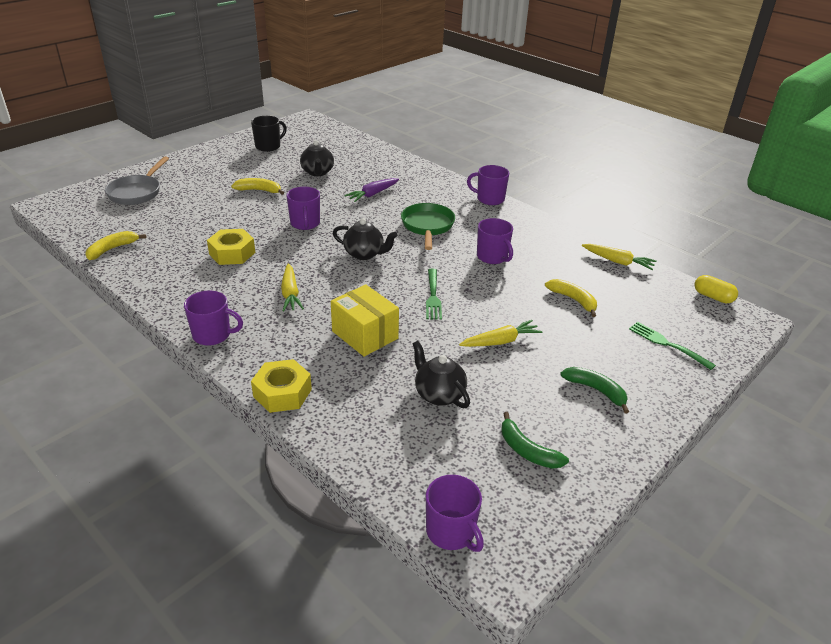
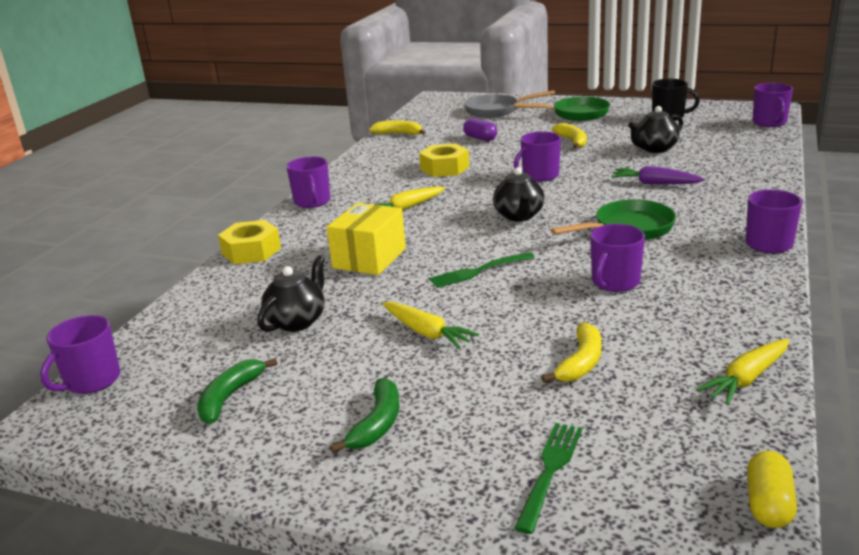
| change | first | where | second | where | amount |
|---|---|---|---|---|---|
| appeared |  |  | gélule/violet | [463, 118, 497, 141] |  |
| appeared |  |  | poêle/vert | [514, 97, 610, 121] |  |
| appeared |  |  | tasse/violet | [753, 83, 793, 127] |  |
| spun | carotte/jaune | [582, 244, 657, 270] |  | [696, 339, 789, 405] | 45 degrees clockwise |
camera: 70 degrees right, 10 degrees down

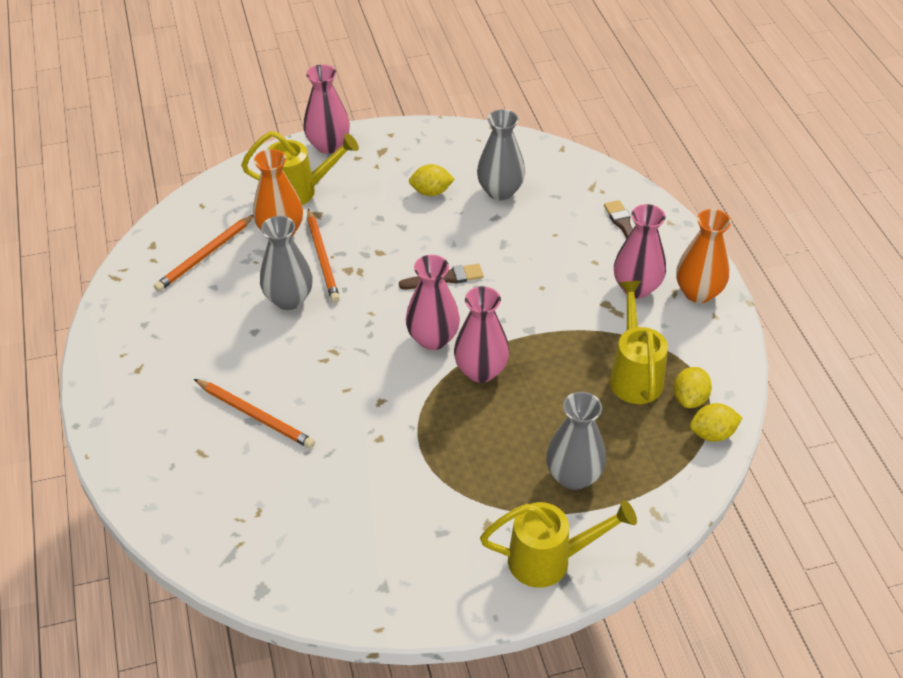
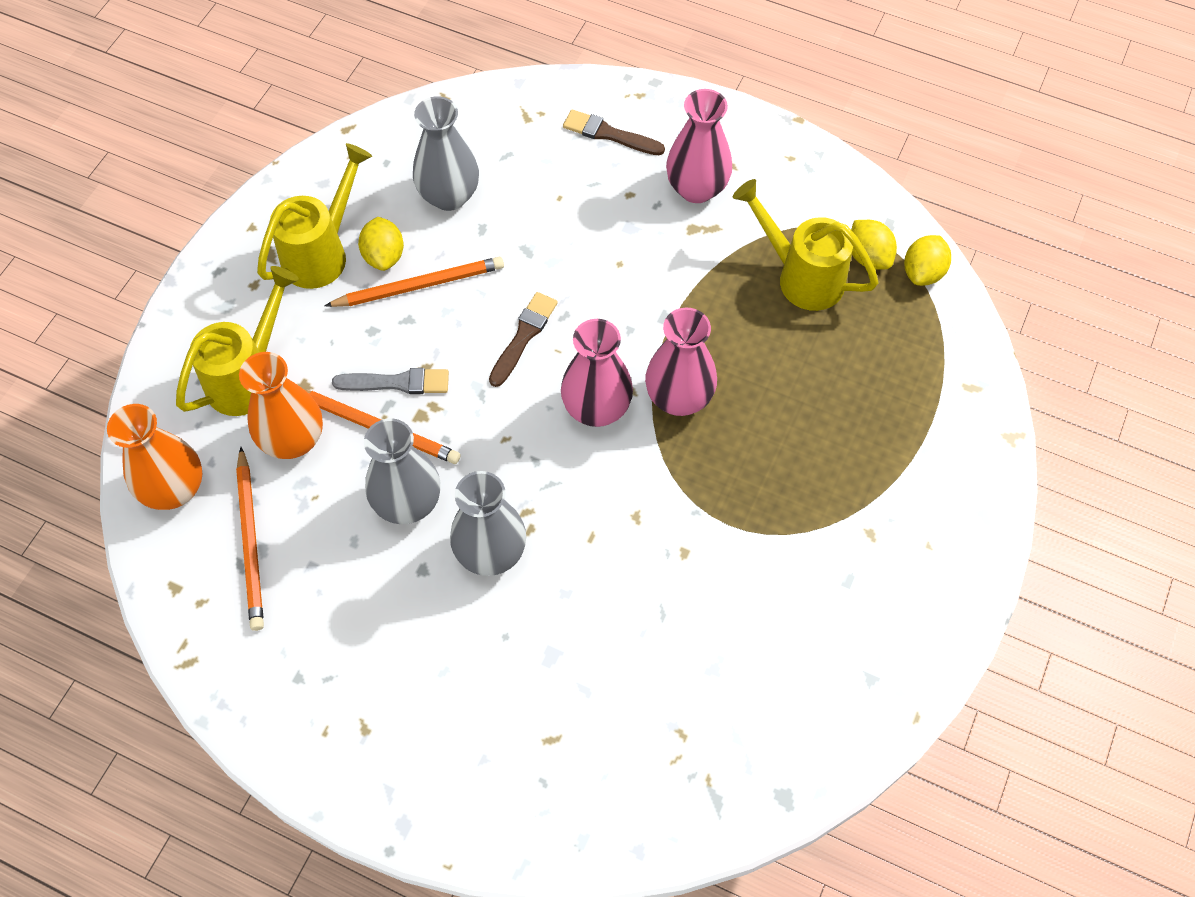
| change | first | where | second | where | amount |
|---|---|---|---|---|---|
| missing | vase/rose | [303, 65, 350, 154] |  |  |  |
| appeared |  |  | pinceau/gris | [332, 368, 449, 394] |  |
| relocated | crayon/orange | [194, 379, 315, 449] |  | [325, 257, 504, 307] |  |
| relocated | arrosoir/jaune | [480, 500, 637, 588] |  | [257, 143, 372, 289] |  |
| relocated | vase/gris | [546, 392, 606, 490] |  | [450, 471, 526, 576] |  |
| relocated | vase/orange | [676, 209, 731, 303] |  | [107, 404, 202, 510] |  |
| spun | citron/jaune | [409, 164, 454, 196] |  | [358, 217, 404, 271] | 45 degrees counterclockwise |
camera: 50 degrees left, 15 degrees up

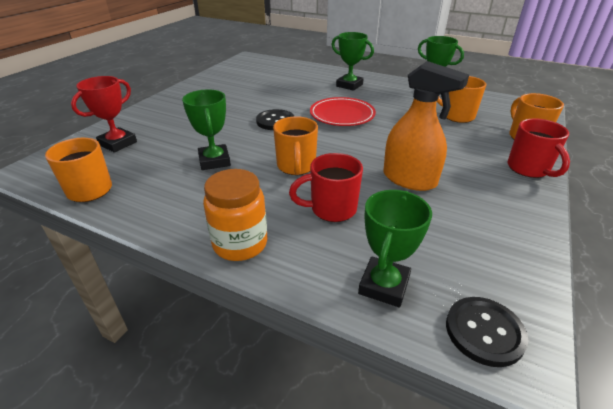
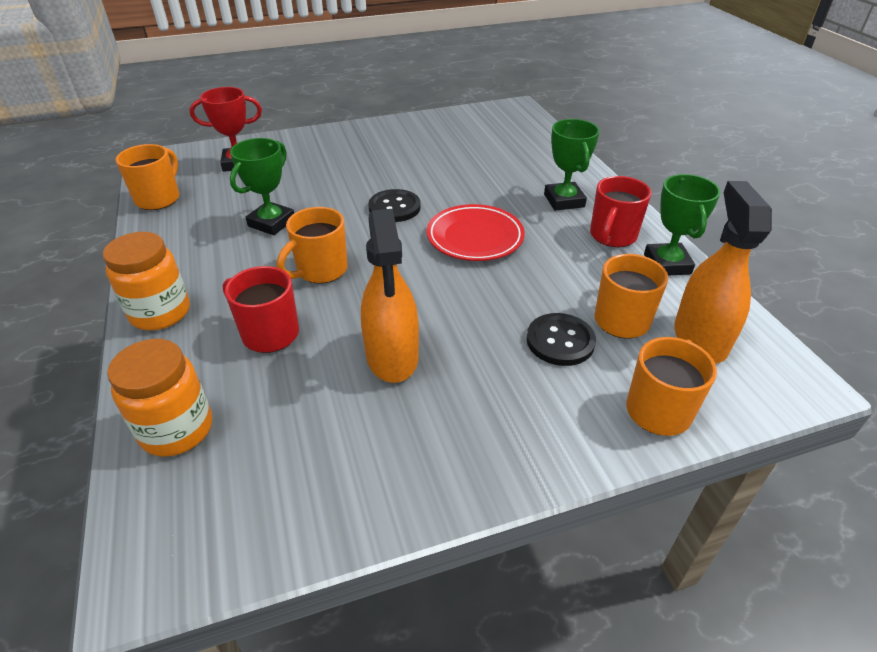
| change | first | where | second | where | amount |
|---|---|---|---|---|---|
| appeared |  |  | vaporisateur/orange | [674, 181, 772, 363] |  |
| relocated | bouton/noir | [446, 297, 528, 367] |  | [527, 313, 596, 366] |  |
| relocated | tasse/rouge | [507, 118, 570, 178] |  | [590, 176, 652, 247] |  |
| exchanged | trophée/vert | [358, 190, 432, 308] | bocal/orange | [107, 339, 212, 457] |  |
camera: 45 degrees right, 5 degrees up

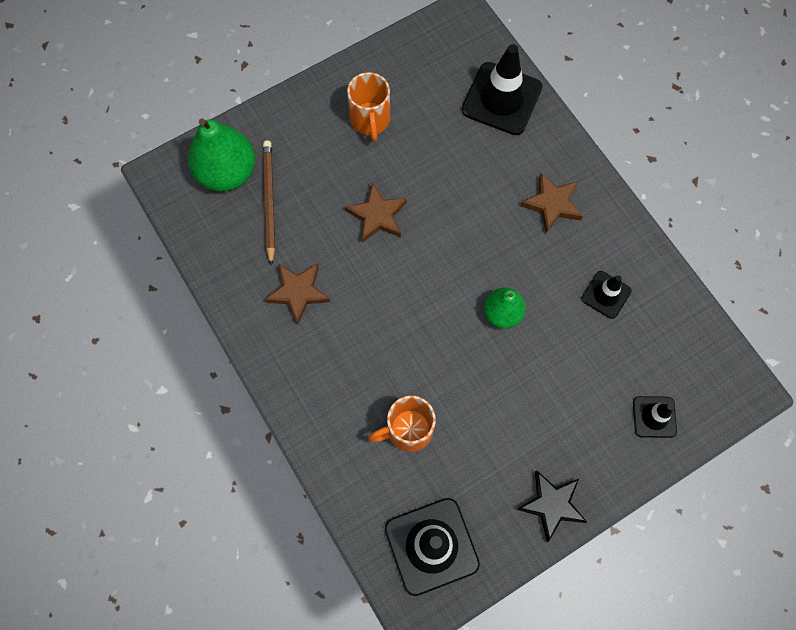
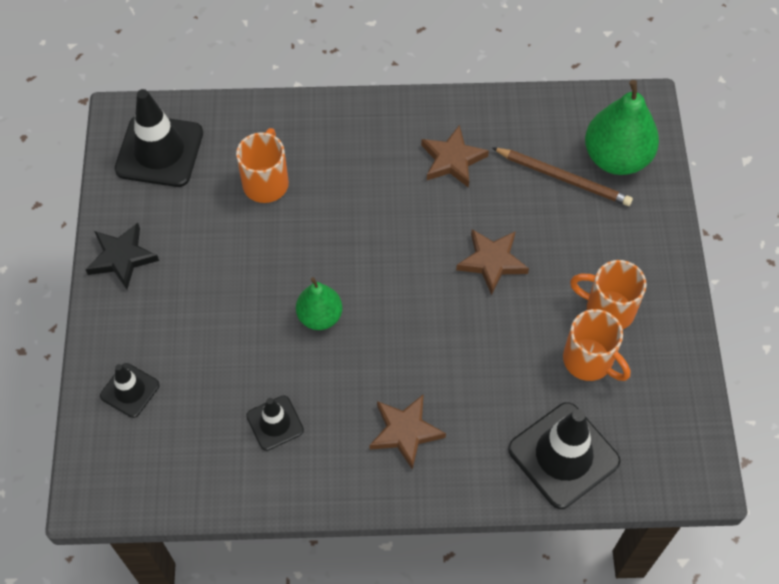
| change | first | where | second | where | amount |
|---|---|---|---|---|---|
| appeared |  |  | tasse/orange | [563, 309, 630, 381] |  |
camera: 120 degrees right, 10 degrees down

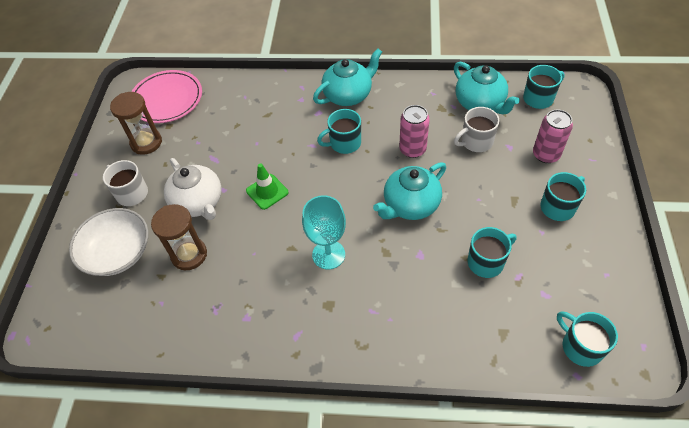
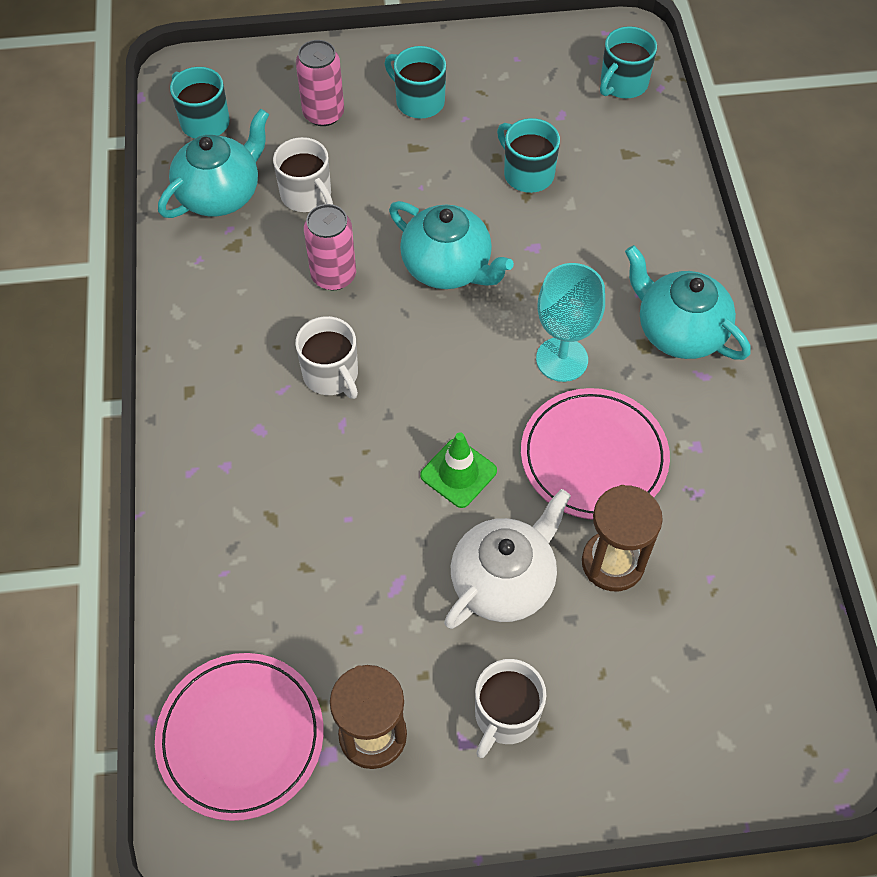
| change | first | where | second | where | amount |
|---|---|---|---|---|---|
| missing | bol/blanc | [69, 208, 149, 276] |  |  |  |
| appeared |  |  | assiette/rose | [521, 388, 670, 520] |  |
| relocated | théière/turquoise | [313, 48, 382, 106] |  | [625, 245, 751, 360] |  |
| colour | tasse/turquoise | [317, 109, 361, 154] | tasse/blanc | [295, 316, 358, 399] |  |
camera: 105 degrees left, 5 degrees up

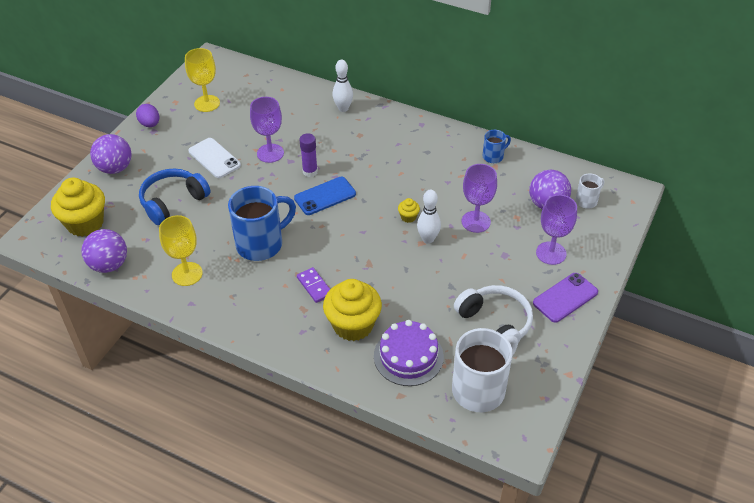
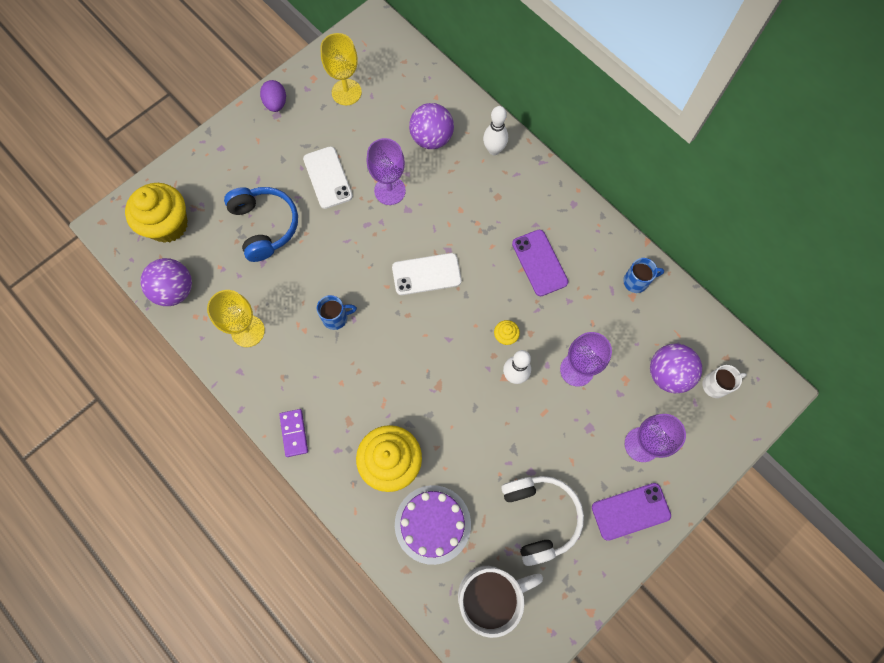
| change | first | where | second | where | amount |
|---|---|---|---|---|---|
| missing | bâton de colle/violet | [299, 134, 318, 177] |  |  |  |
| appeared |  |  | téléphone/violet | [512, 230, 568, 296] |  |
| relocated | balle/violet | [90, 134, 132, 174] |  | [409, 103, 454, 149] |  |
| relocated | domino/violet | [297, 267, 330, 303] |  | [279, 409, 308, 457] |  |
| colour | téléphone/bleu | [294, 177, 356, 215] | téléphone/blanc | [392, 253, 461, 295] |  |
| spun | casque audio/bleu | [139, 169, 211, 225] |  | [224, 187, 298, 262] | 90 degrees clockwise |
| size | tasse/bleu | [228, 186, 296, 261] |  | [317, 295, 357, 330] | x0.49 |
camera: 20 degrees right, 25 degrees up

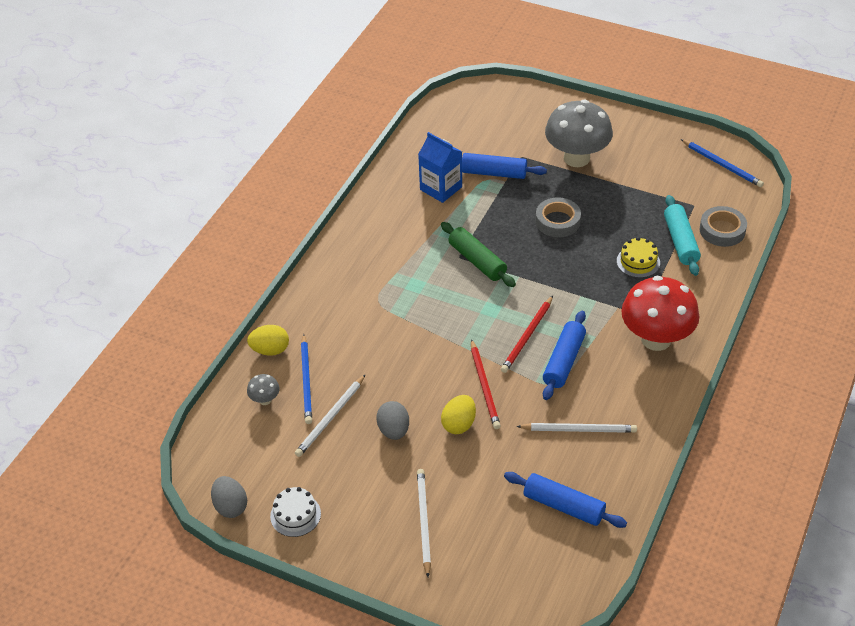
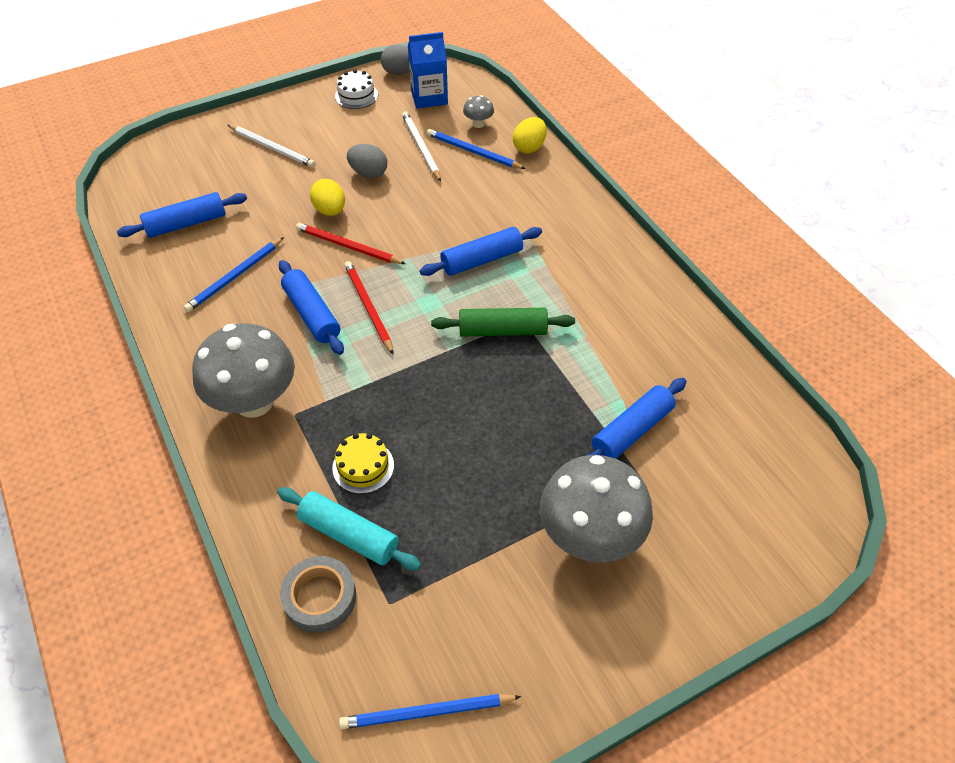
| change | first | where | second | where | amount |
|---|---|---|---|---|---|
| missing | ruban adhésif/gris | [536, 197, 581, 237] |  |  |  |
| appeared |  |  | rouleau à pâtisserie/bleu | [420, 227, 542, 276] |  |
| relocated | brique de lait/bleu | [418, 132, 462, 203] |  | [408, 32, 448, 109] |  |
| colour | crayon/blanc | [516, 423, 637, 433] | crayon/bleu | [183, 237, 284, 312] |  |
| colour | champignon/rouge | [621, 276, 699, 351] | champignon/gris | [192, 323, 295, 418] |  |
camera: 125 degrees right, 5 degrees up

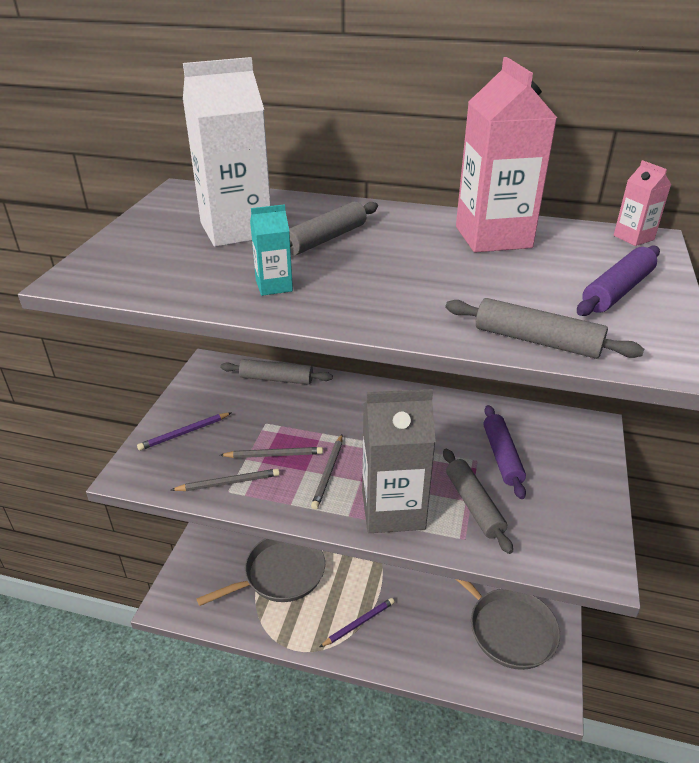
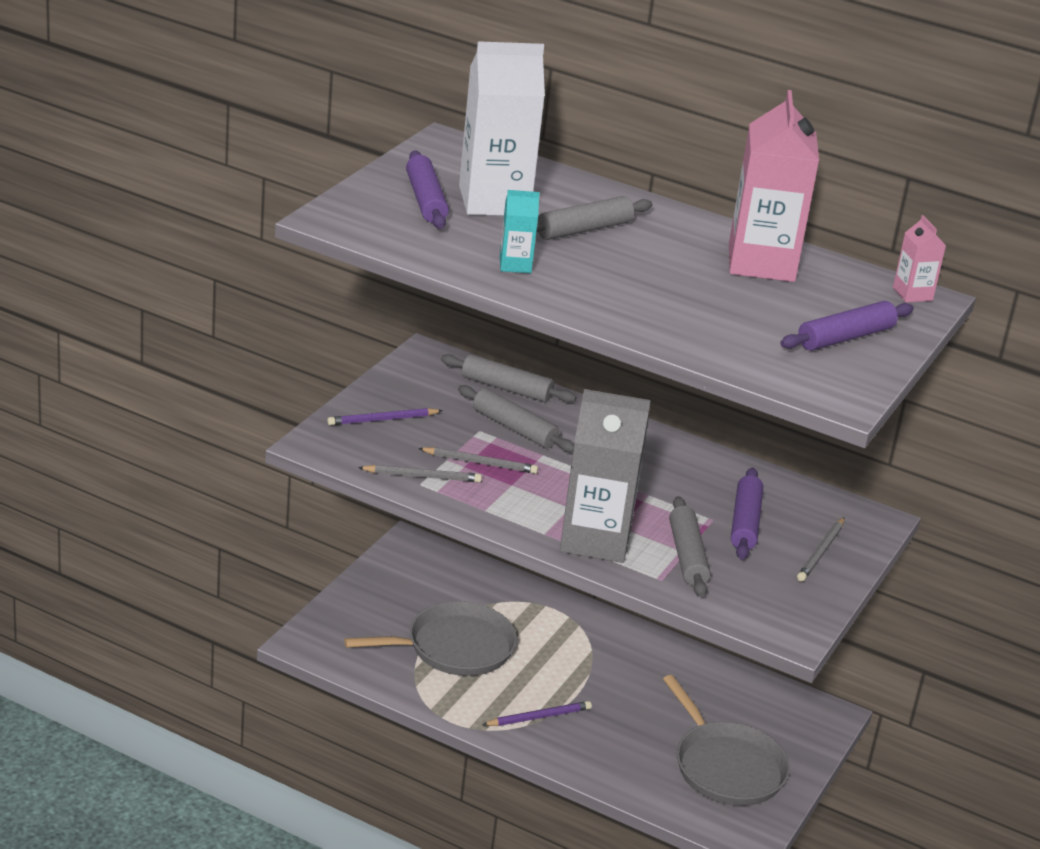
| change | first | where | second | where | amount |
|---|---|---|---|---|---|
| appeared |  |  | rouleau à pâtisserie/violet | [406, 150, 449, 229] |  |
| relocated | crayon/gris | [311, 435, 343, 510] |  | [797, 518, 844, 582] |  |
| relocated | rouleau à pâtisserie/gris | [446, 298, 644, 359] |  | [458, 385, 574, 452] |  |
camera: 10 degrees right, 5 degrees down

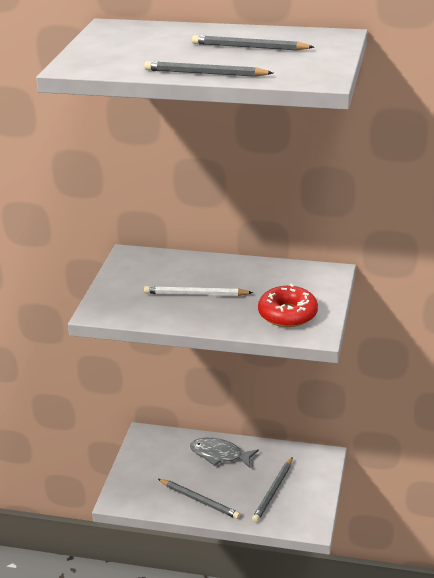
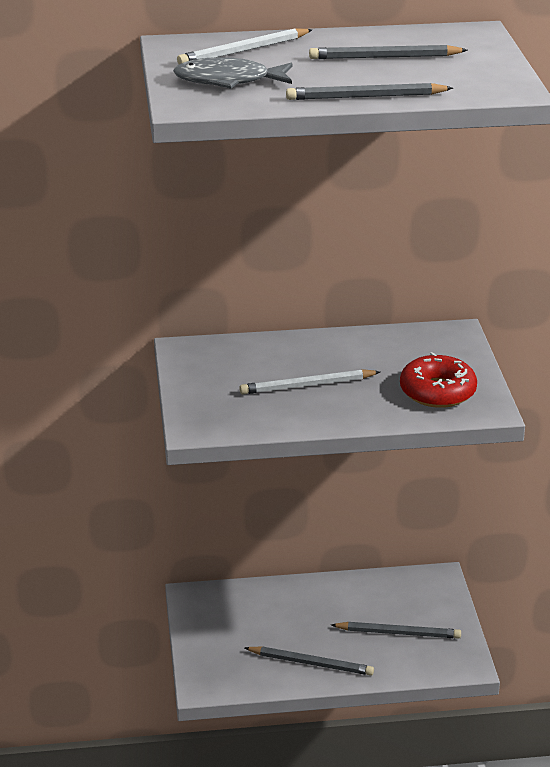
| change | first | where | second | where | amount |
|---|---|---|---|---|---|
| appeared |  |  | crayon/blanc | [177, 28, 312, 64] |  |
| relocated | poisson/gris | [190, 438, 259, 468] |  | [173, 57, 292, 89] |  |
| spun | crayon/gris | [252, 457, 293, 522] |  | [331, 622, 461, 639] | 90 degrees counterclockwise |
camera: 20 degrees left, 0 degrees up

